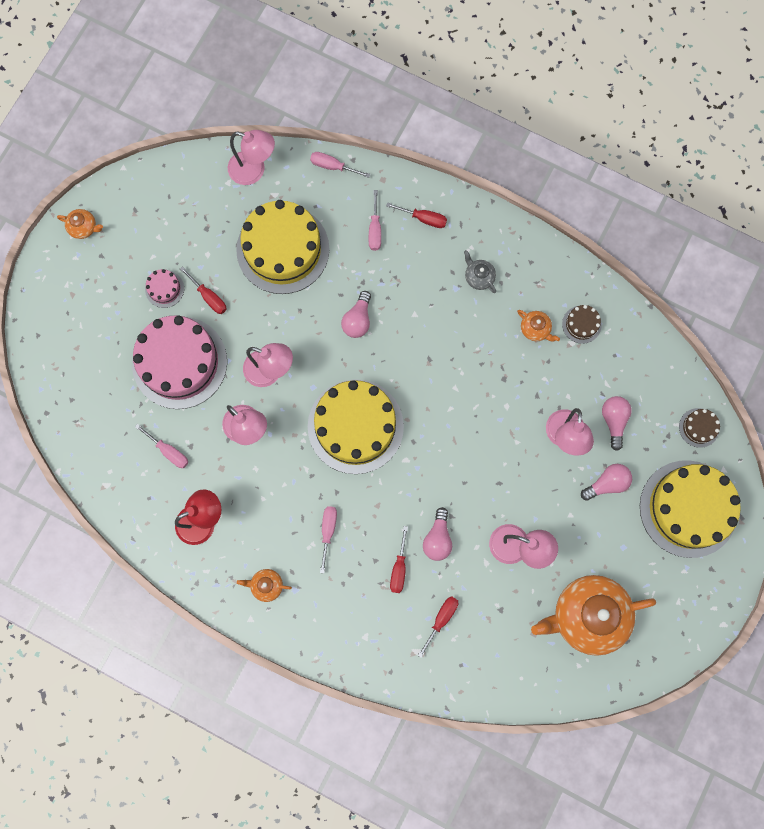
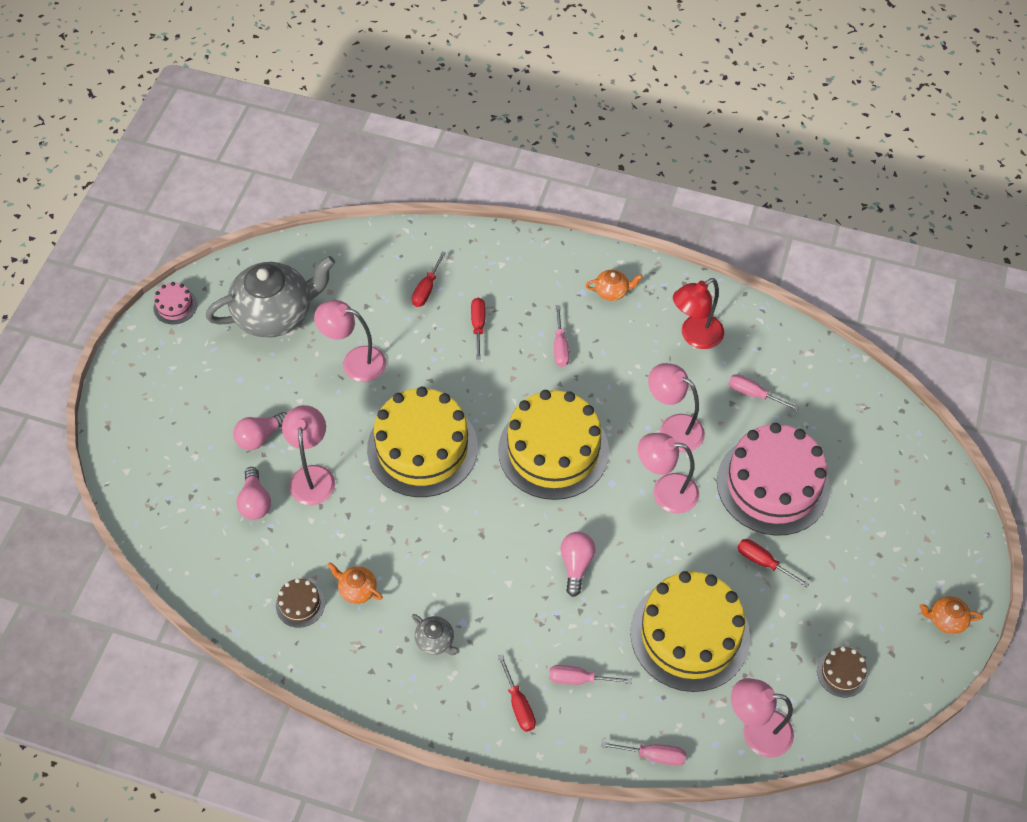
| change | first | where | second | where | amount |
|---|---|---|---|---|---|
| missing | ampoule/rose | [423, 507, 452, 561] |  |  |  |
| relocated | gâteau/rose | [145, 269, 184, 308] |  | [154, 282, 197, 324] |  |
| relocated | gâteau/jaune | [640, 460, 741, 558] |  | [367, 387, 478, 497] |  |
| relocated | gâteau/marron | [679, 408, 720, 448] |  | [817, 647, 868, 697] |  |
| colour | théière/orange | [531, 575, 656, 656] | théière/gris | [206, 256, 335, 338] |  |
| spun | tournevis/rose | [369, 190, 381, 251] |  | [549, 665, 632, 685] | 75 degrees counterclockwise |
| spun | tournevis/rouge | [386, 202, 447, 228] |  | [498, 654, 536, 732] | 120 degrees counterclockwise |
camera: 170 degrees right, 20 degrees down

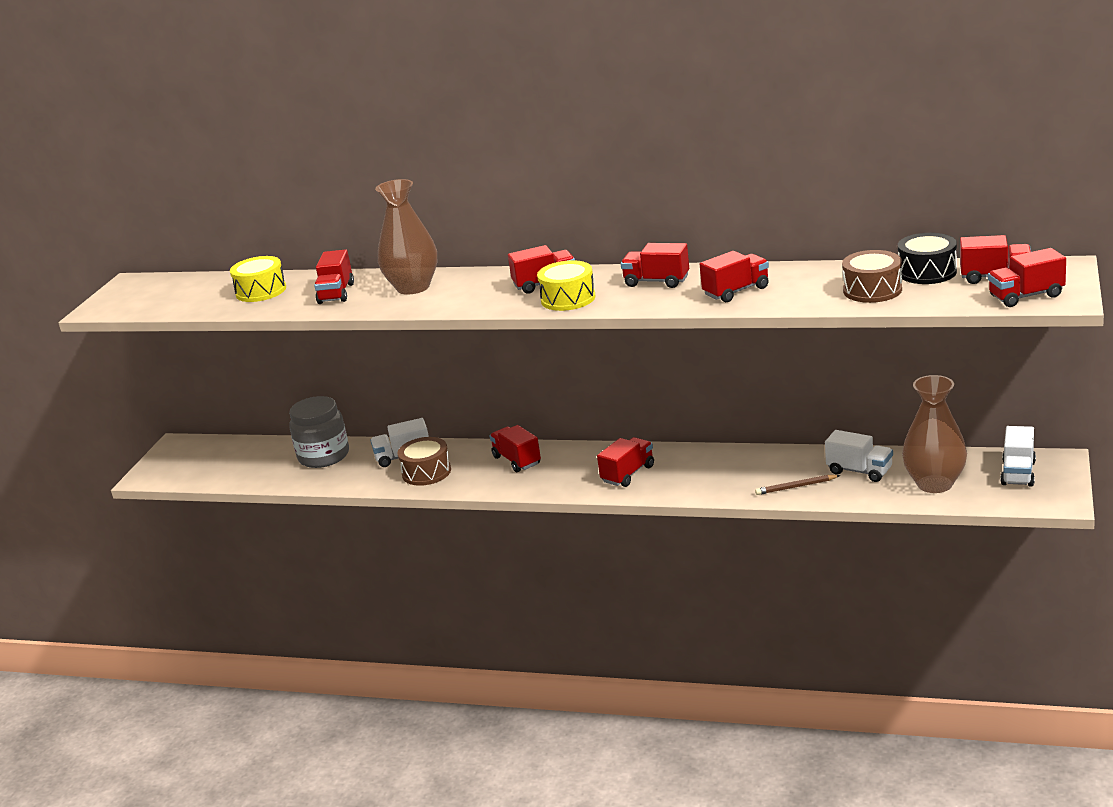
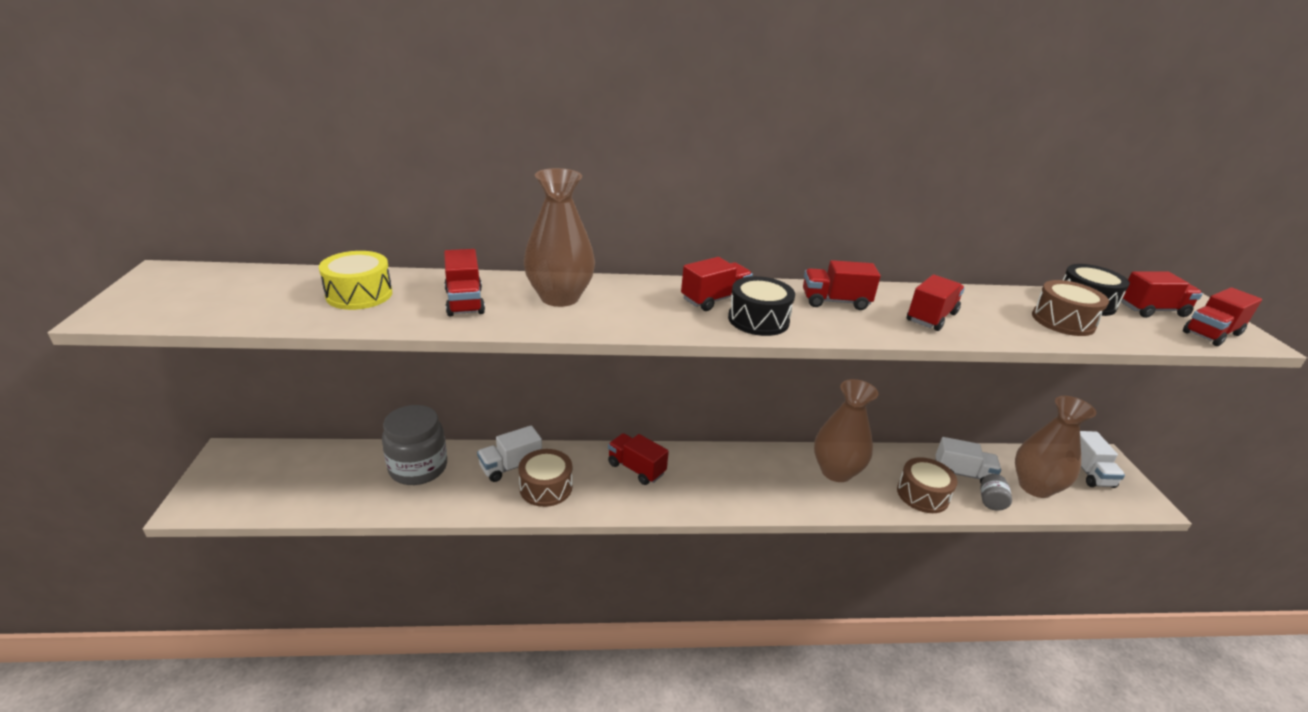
| change | first | where | second | where | amount |
|---|---|---|---|---|---|
| missing | camion/rouge | [597, 437, 654, 487] |  |  |  |
| appeared |  |  | vase/marron | [814, 379, 879, 482] |  |
| appeared |  |  | bocal/gris | [980, 474, 1012, 511] |  |
| exchanged | crayon/marron | [755, 475, 840, 495] | tambour/marron | [897, 457, 958, 513] |  |
| colour | tambour/jaune | [537, 260, 596, 311] | tambour/noir | [728, 276, 795, 336] |  |
camera: 25 degrees left, 5 degrees up

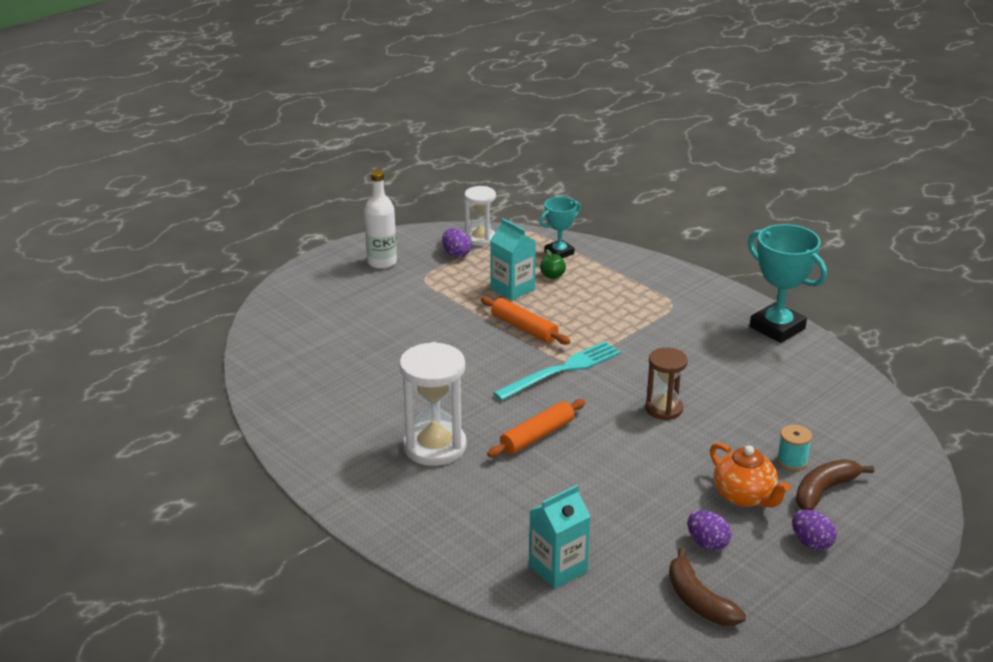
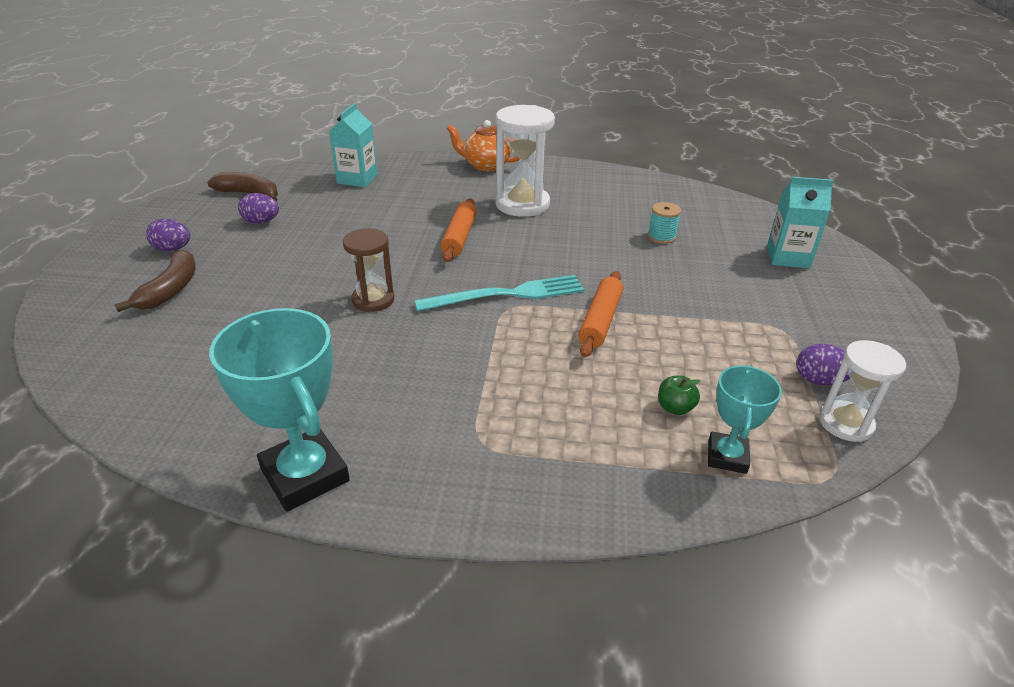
| change | first | where | second | where | amount |
|---|---|---|---|---|---|
| missing | bouteille/blanc | [364, 170, 397, 269] |  |  |  |
| relocated | brique de lait/turquoise | [490, 218, 536, 300] |  | [767, 177, 834, 268] |  |
| relocated | théière/orange | [710, 443, 790, 507] |  | [447, 120, 520, 171] |  |
| relocated | bobine/turquoise | [777, 425, 812, 470] |  | [648, 202, 681, 244] |  |
| spun | rouleau à pâtisserie/orange | [481, 297, 570, 345] |  | [578, 271, 623, 357] | 75 degrees counterclockwise |
| spun | fourchette/turquoise | [493, 341, 621, 401] |  | [414, 275, 584, 311] | 120 degrees counterclockwise |
| spun | trophée/turquoise | [748, 224, 827, 343] |  | [209, 308, 350, 512] | 45 degrees clockwise |
camera: 140 degrees right, 5 degrees up

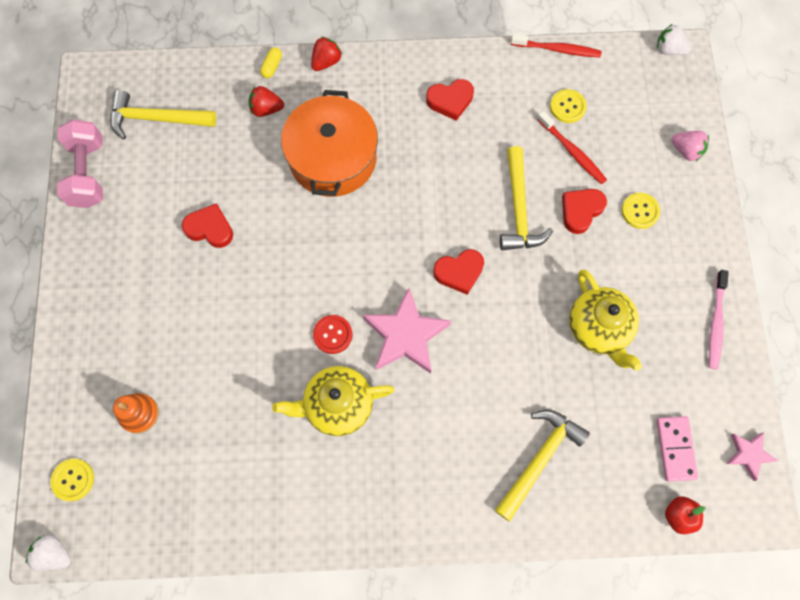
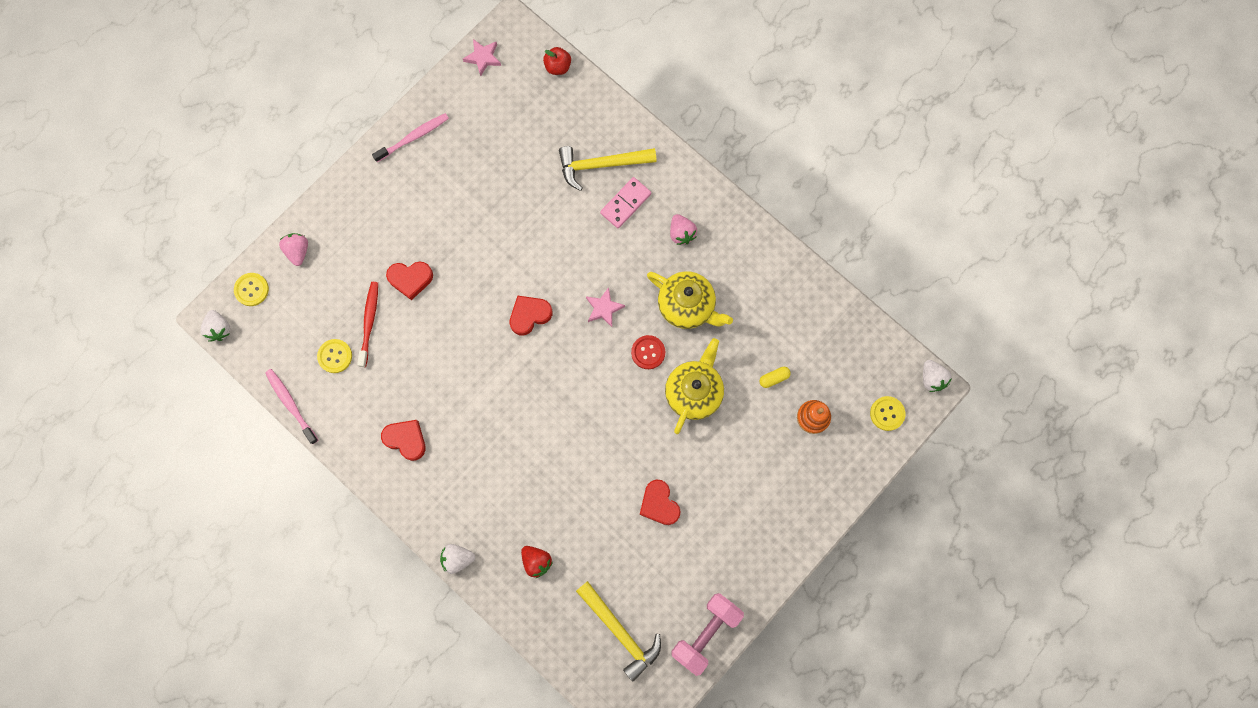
| change | first | where | second | where | amount |
|---|---|---|---|---|---|
| missing | marmite/orange | [281, 90, 378, 197] |  |  |  |
| missing | marteau/jaune | [500, 146, 553, 250] |  |  |  |
| appeared |  |  | fraise/rose | [670, 214, 697, 245] |  |
| relocated | gélule/jaune | [260, 47, 282, 78] |  | [760, 367, 791, 388] |  |
| relocated | théière/jaune | [569, 269, 642, 371] |  | [665, 338, 724, 434] |  |
| relocated | bouton/jaune | [622, 193, 660, 229] |  | [234, 273, 269, 306] |  |
| relocated | domino/rose | [657, 416, 698, 481] |  | [600, 177, 651, 229] |  |
| colour | fraise/rouge | [311, 37, 342, 71] | fraise/blanc | [440, 544, 475, 574] |  |
| colour | brosse à dents/rouge | [511, 34, 602, 57] | brosse à dents/rose | [265, 369, 318, 444] |  |
| spun | cœur/rouge | [433, 249, 484, 295] |  | [509, 295, 552, 336] | 60 degrees counterclockwise |
| size | étoile/rose | [363, 288, 451, 374] |  | [586, 287, 625, 327] | x0.53 |
camera: 135 degrees left, 5 degrees up

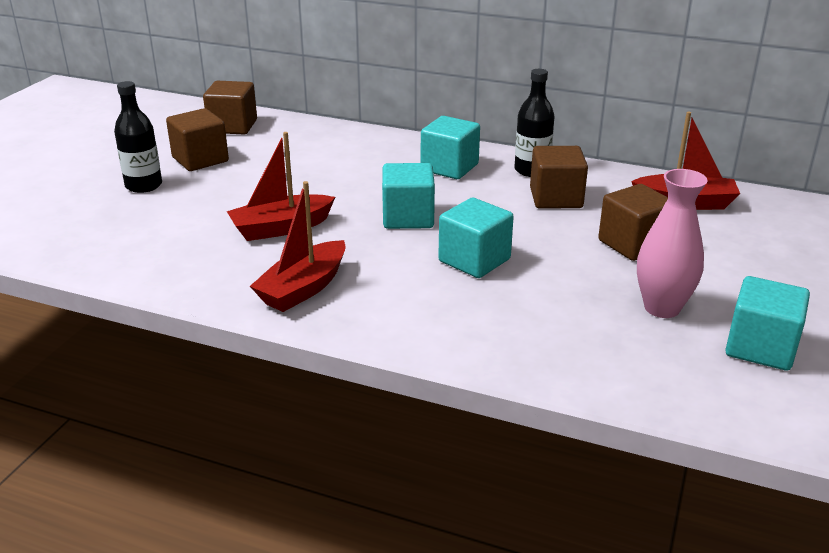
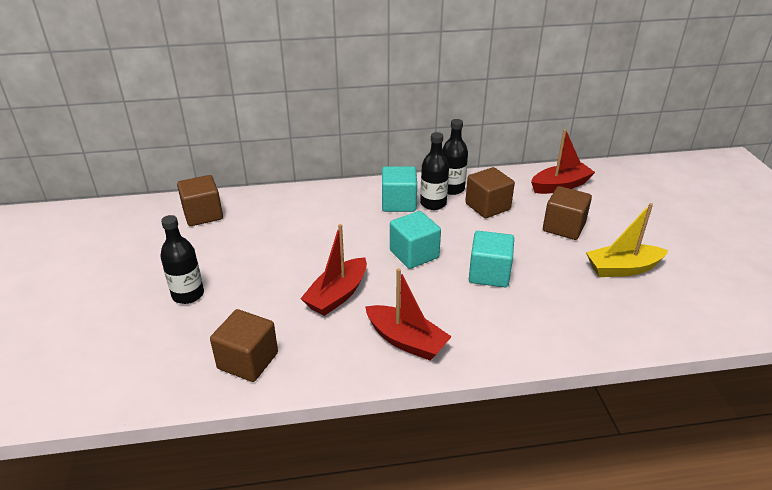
| change | first | where | second | where | amount |
|---|---|---|---|---|---|
| missing | cube/turquoise | [725, 276, 810, 371] |  |  |  |
| appeared |  |  | bouteille/noir | [420, 132, 449, 210] |  |
| relocated | cube/marron | [166, 108, 229, 171] |  | [210, 309, 278, 382] |  |
| exchanged | vase/rose | [637, 169, 708, 318] | bateau/jaune | [586, 203, 668, 277] |  |
| spun | bateau/rouge | [250, 181, 346, 312] |  | [365, 268, 452, 360] | 60 degrees counterclockwise |
camera: 30 degrees left, 5 degrees up

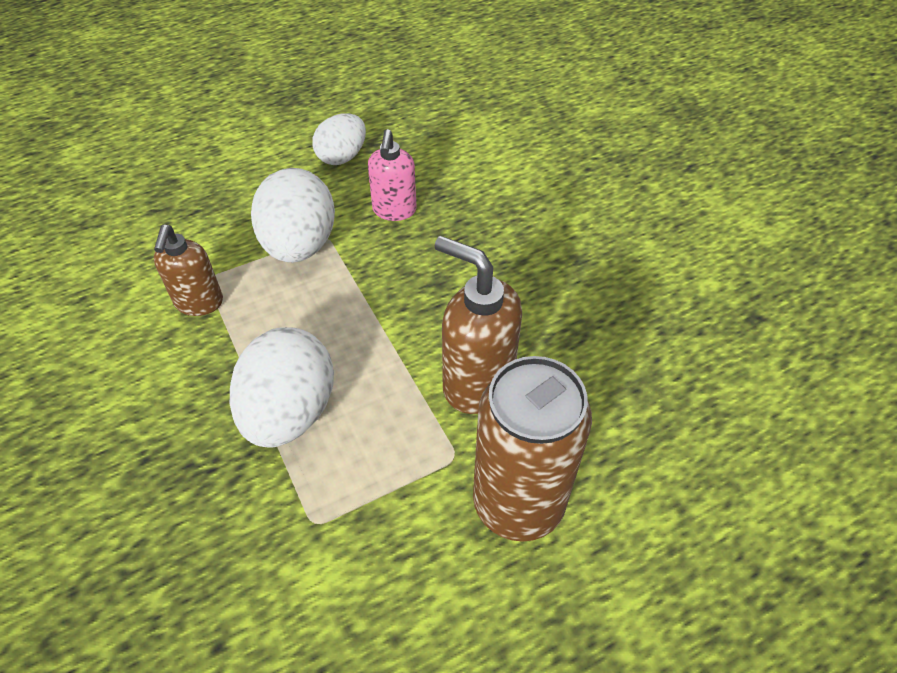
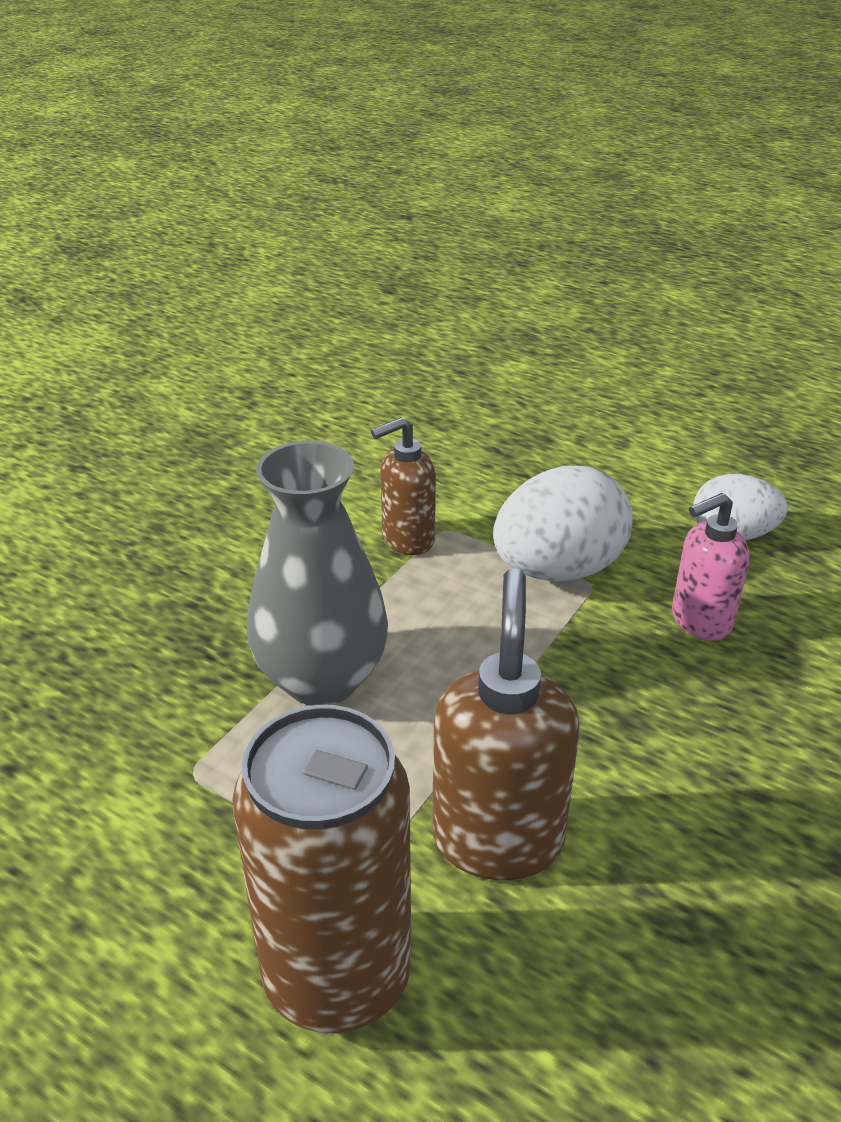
| change | first | where | second | where | amount |
|---|---|---|---|---|---|
| exchanged | œuf/blanc | [230, 327, 334, 448] | vase/gris | [247, 441, 388, 706] |  |
camera: 60 degrees right, 15 degrees down

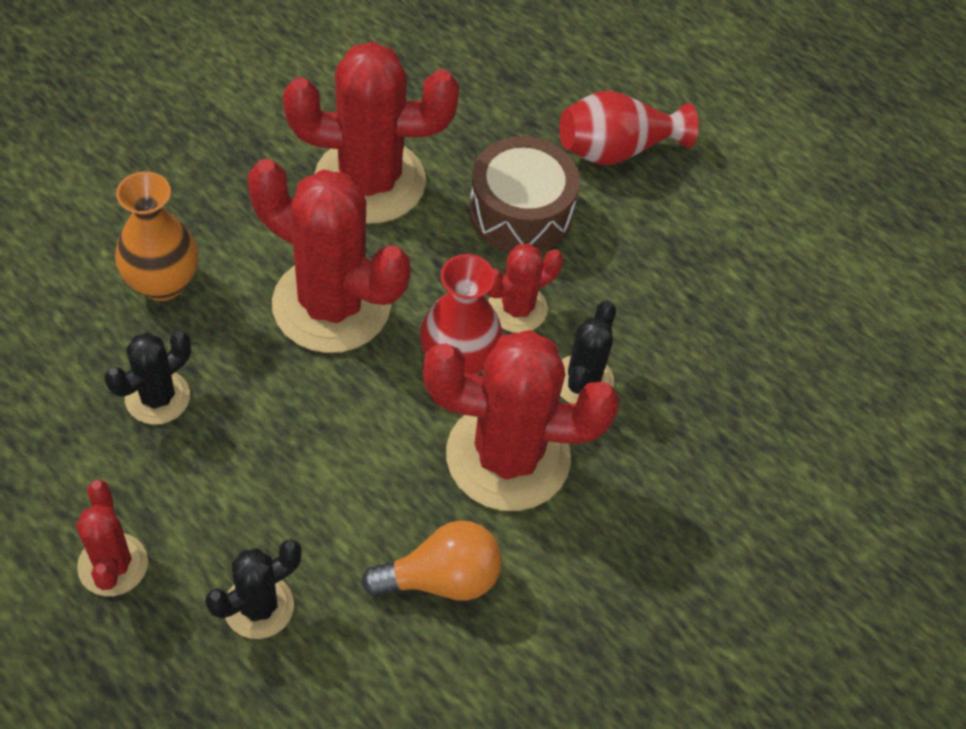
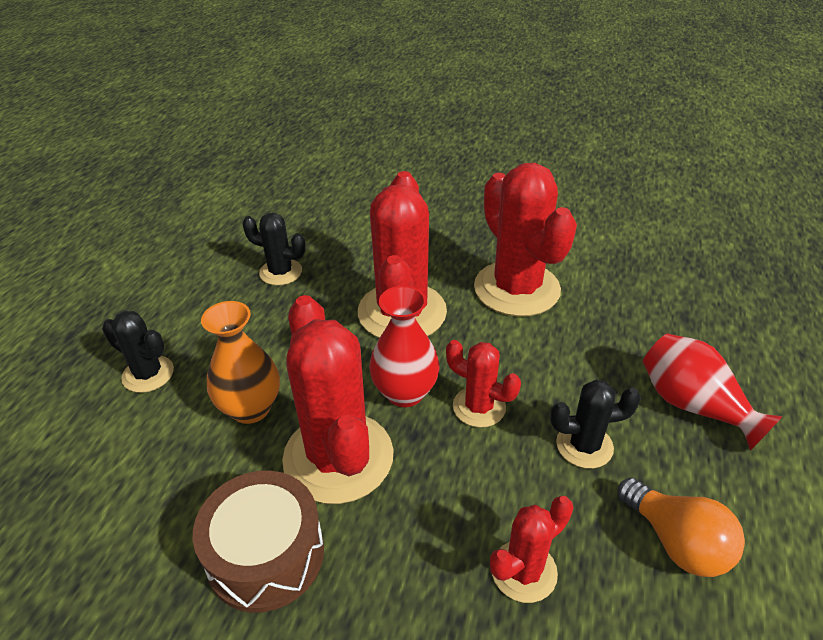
| change | first | where | second | where | amount |
|---|---|---|---|---|---|
| relocated | cactus/rouge | [76, 480, 148, 596] |  | [490, 496, 573, 603] |  |
| relocated | vase/orange | [115, 171, 198, 301] |  | [201, 301, 280, 424] |  |
| relocated | ampoule/orange | [361, 520, 502, 600] |  | [618, 478, 745, 577] |  |
| relocated | tambour/marron | [469, 136, 579, 253] |  | [193, 471, 324, 613] |  |
| relocated | cactus/noir | [560, 301, 616, 404] |  | [550, 380, 641, 469] |  |
camera: 70 degrees right, 15 degrees down

